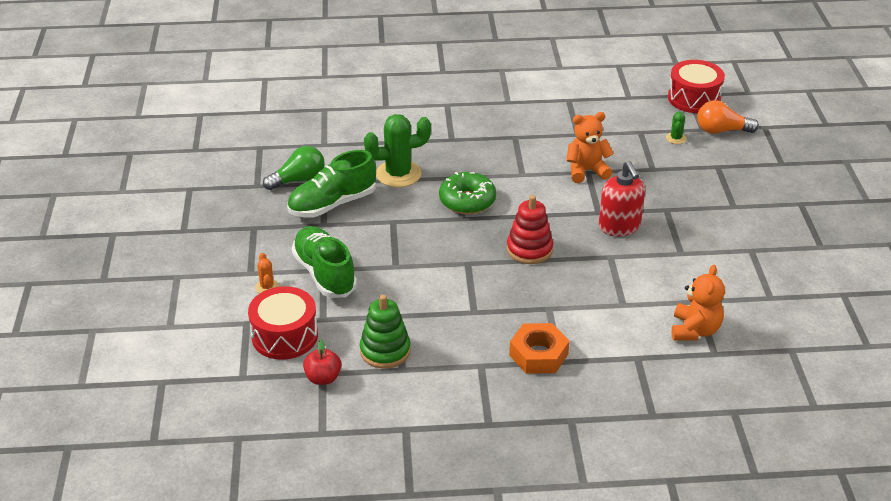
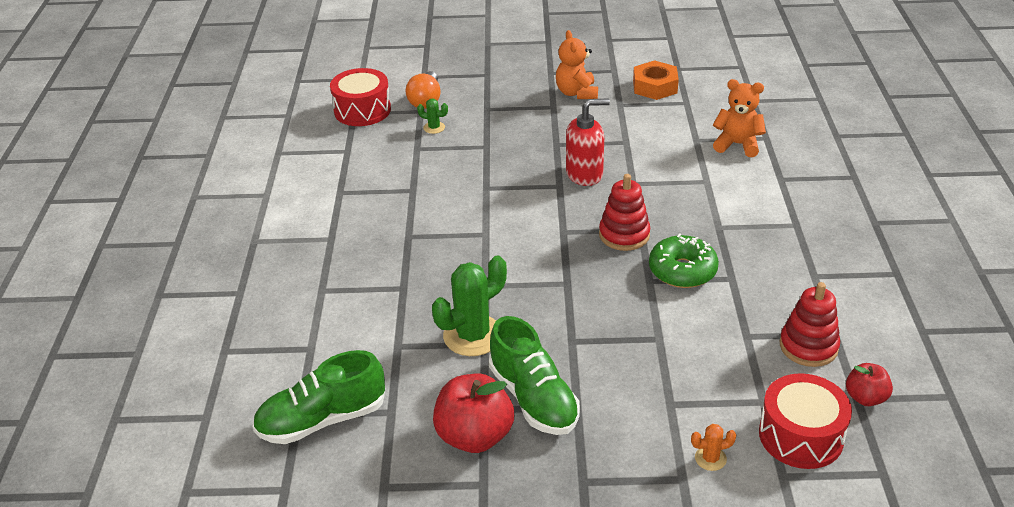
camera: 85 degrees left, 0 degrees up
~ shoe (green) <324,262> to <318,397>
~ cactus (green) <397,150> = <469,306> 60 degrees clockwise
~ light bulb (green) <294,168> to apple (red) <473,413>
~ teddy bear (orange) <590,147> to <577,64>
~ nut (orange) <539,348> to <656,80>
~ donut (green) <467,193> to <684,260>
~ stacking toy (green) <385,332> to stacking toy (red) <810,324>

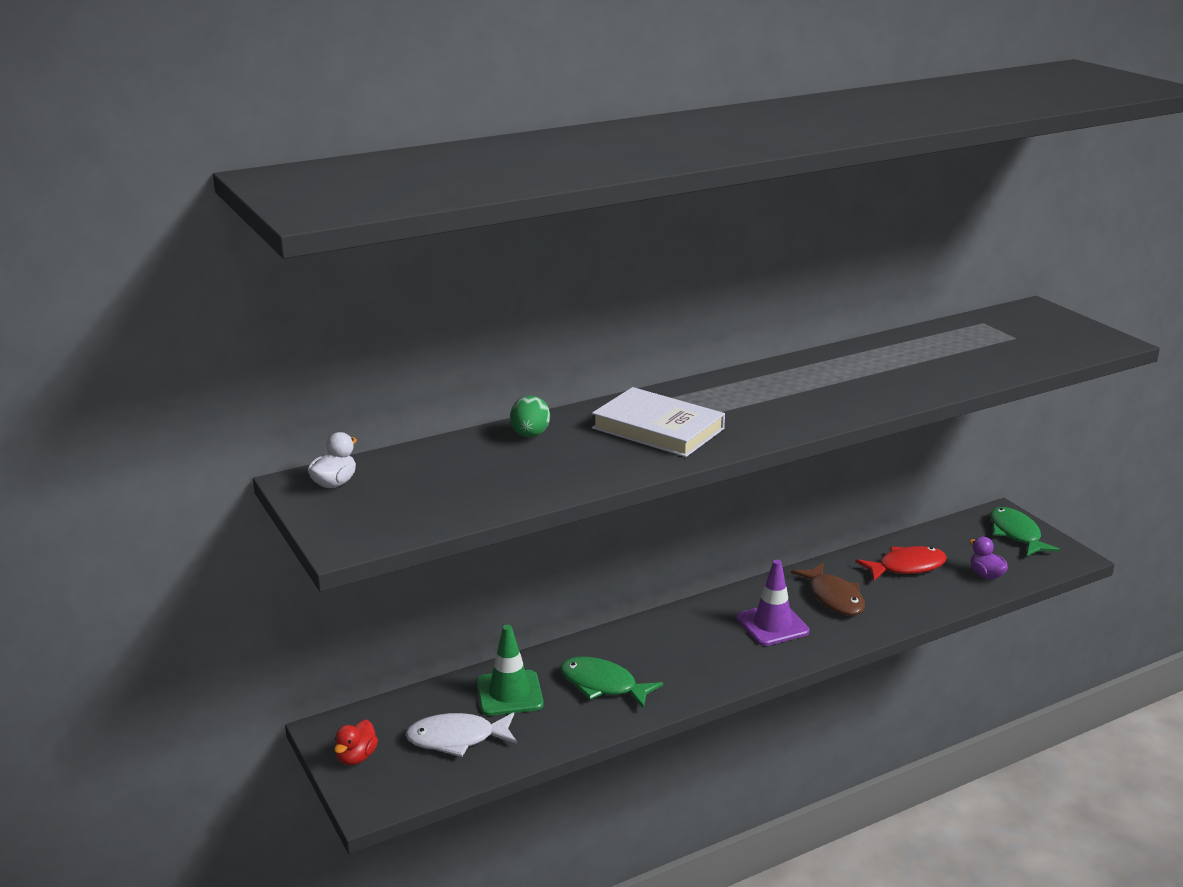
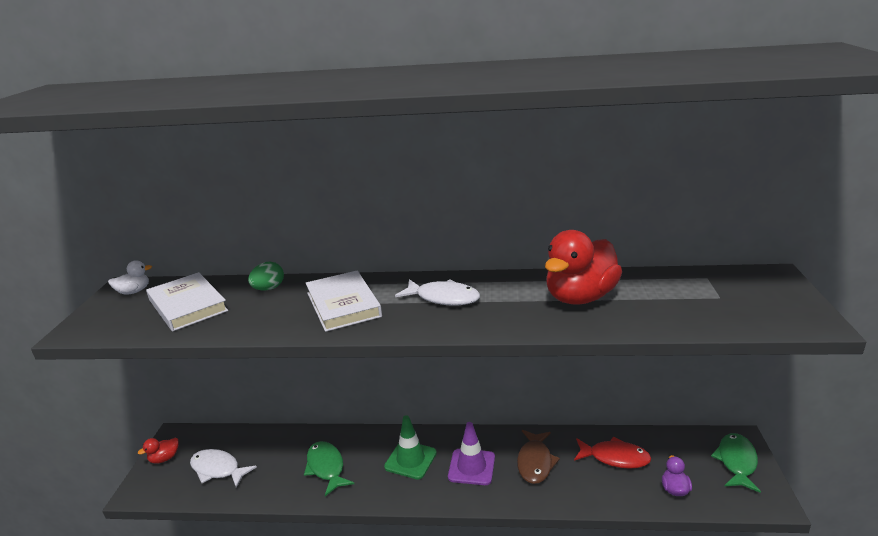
camera: 35 degrees right, 0 degrees up
+ book (white) <187,301>
~ traffic cone (green) <510,670> to <410,447>
+ fish (white) <437,292>
+ duck (red) <583,267>

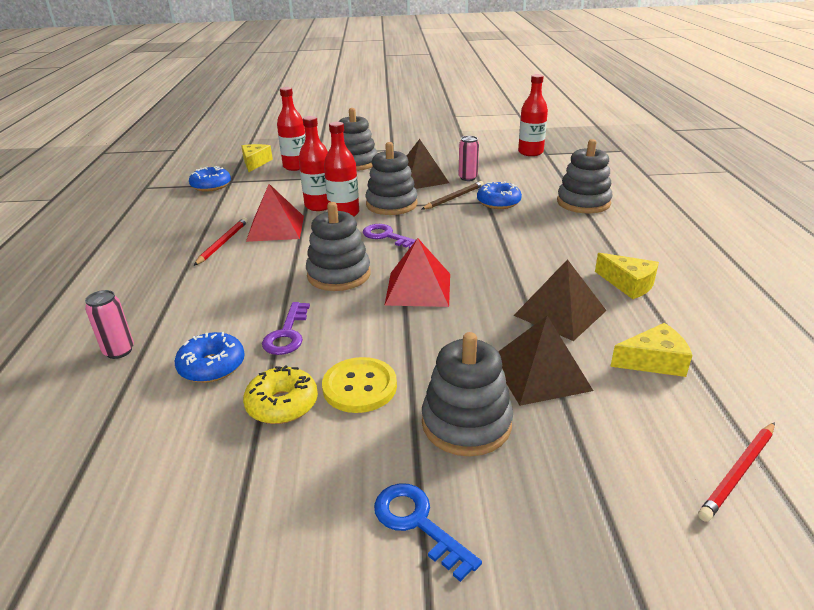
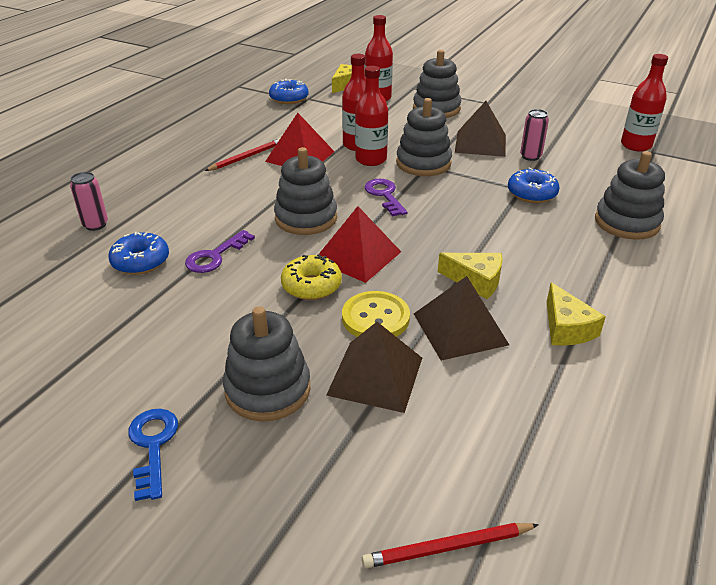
camera: 30 degrees right, 5 degrees up
~ donut (yellow) <280,394> to <311,277>
~ button (yellow) <359,385> to <376,314>
~ cheese (yellow) <651,350> to <470,276>
- pencil (brown) <453,195>

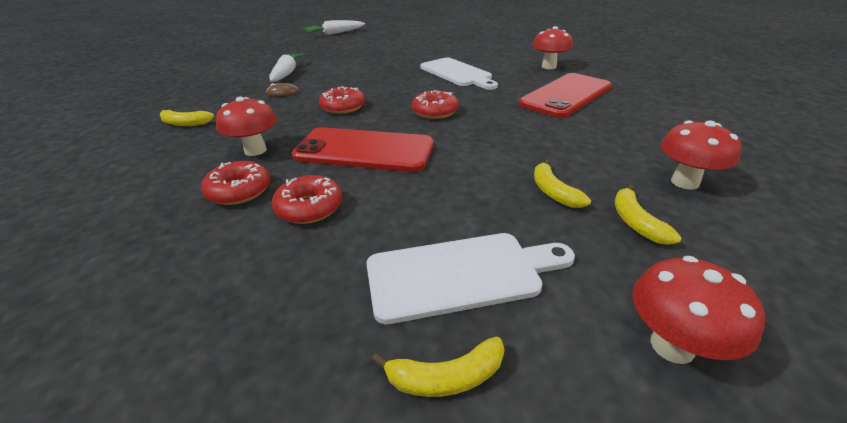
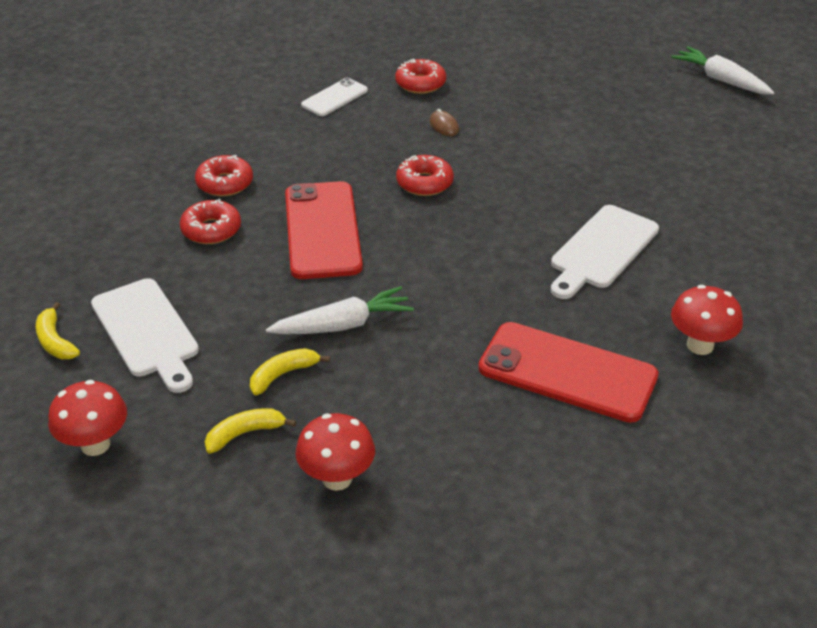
camera: 70 degrees right, 5 degrees up
~ carrot (white) <286,68> to <340,310>
~ banana (yellow) <187,117> to phone (white) <334,97>
~ donut (red) <435,104> to <420,76>
- mushroom (red) <246,126>

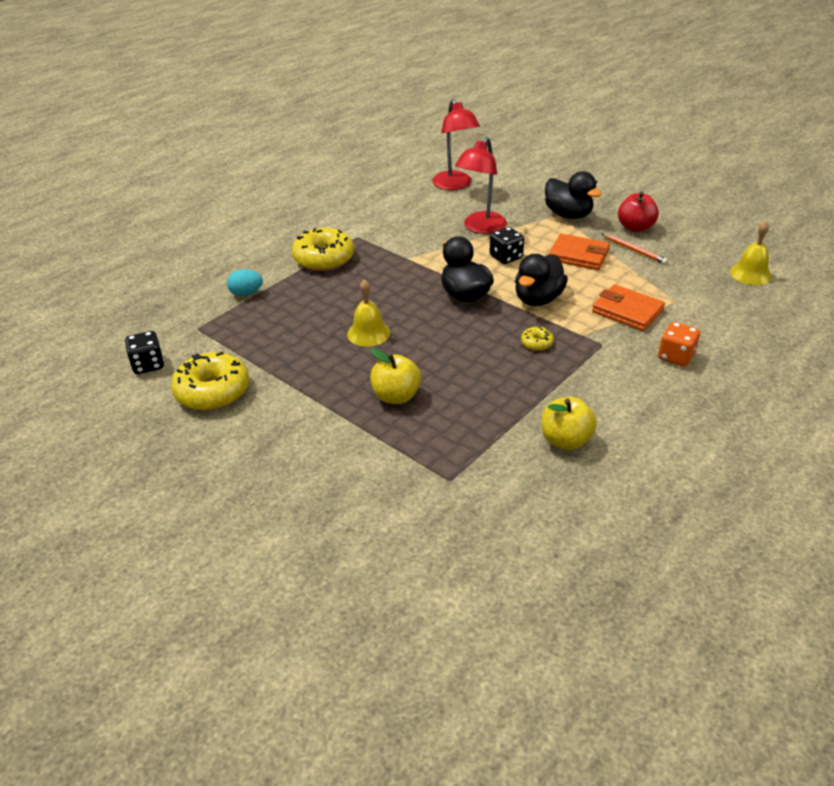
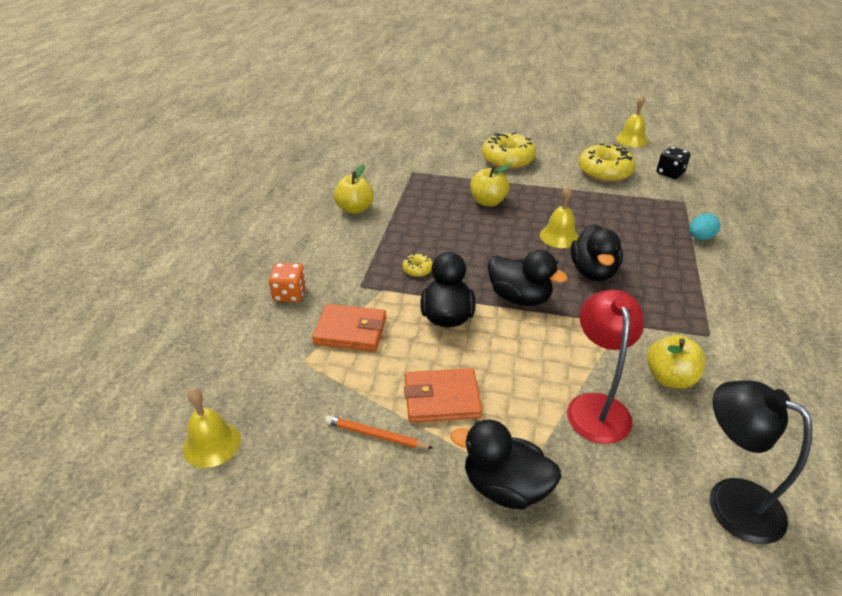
camera: 150 degrees right, 0 degrees up
~ donut (yellow) <323,249> to <509,150>
+ duck (black) <596,252>
+ bell (yellow) <632,121>
+ apple (yellow) <676,362>
~ lamp (red) <456,144> to lamp (black) <761,462>
- dice (black) <507,245>
- apple (red) <638,211>

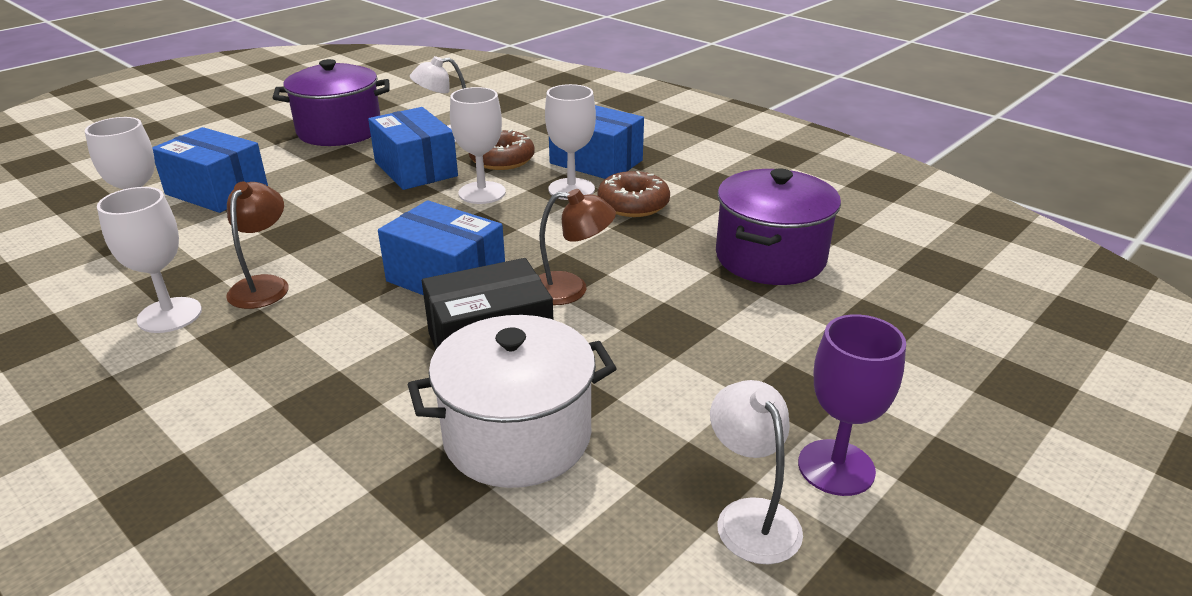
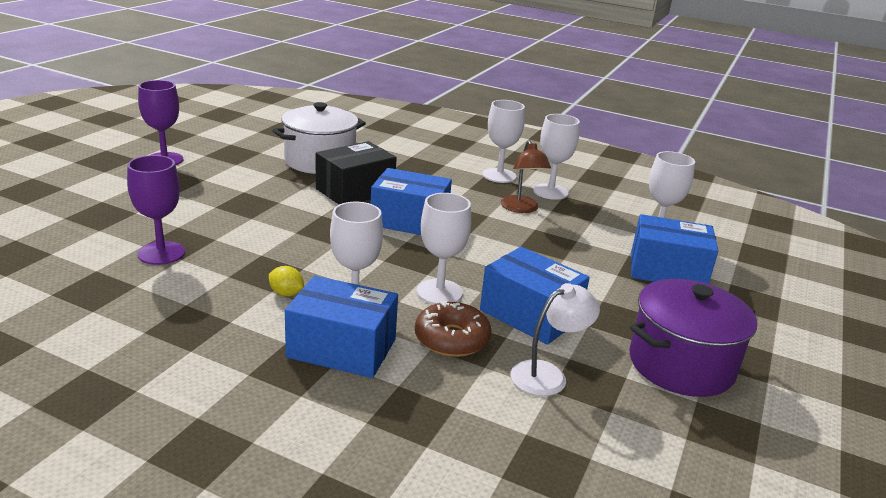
camera: 160 degrees right, 5 degrees down
~ pot (purple) <778,227> to goblet (purple) <156,210>
~ donut (brown) <633,194> to lemon (yellow) <286,281>
+ goblet (white) <504,141>
- lamp (brown) <577,247>
- lamp (white) <756,472>

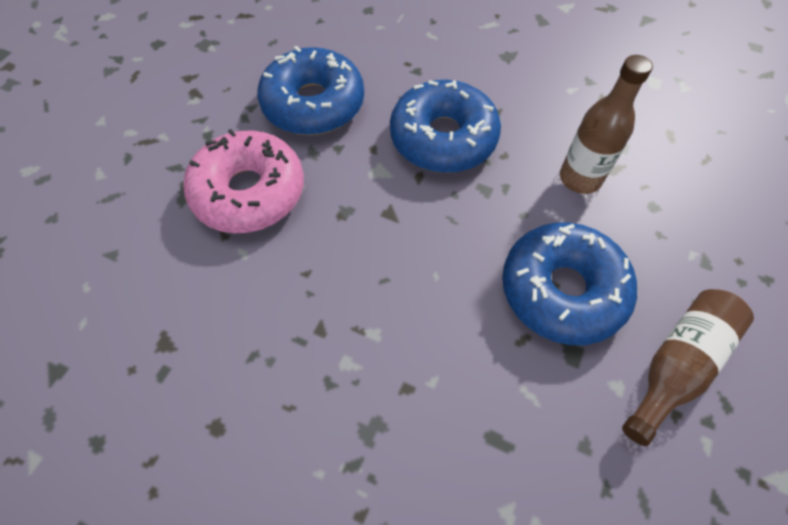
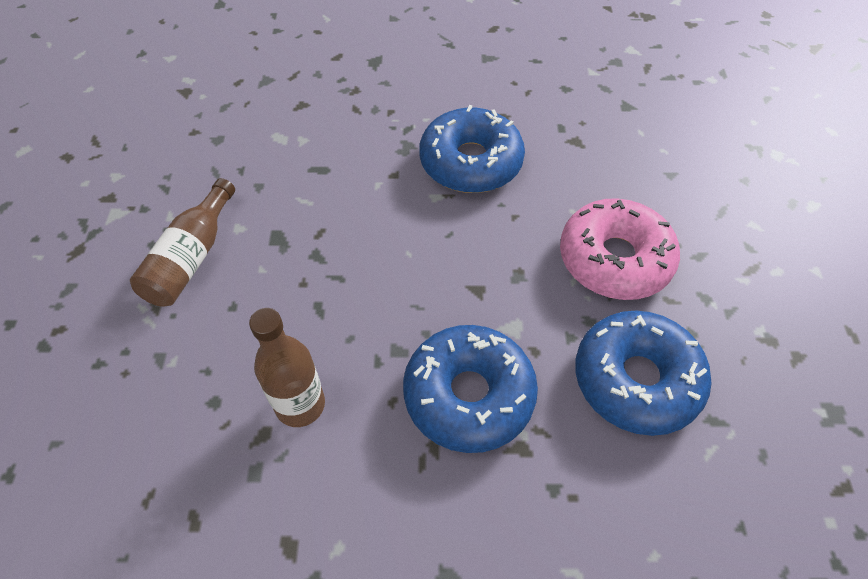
camera: 155 degrees right, 5 degrees down
~ donut (blue) <569,283> to <472,149>

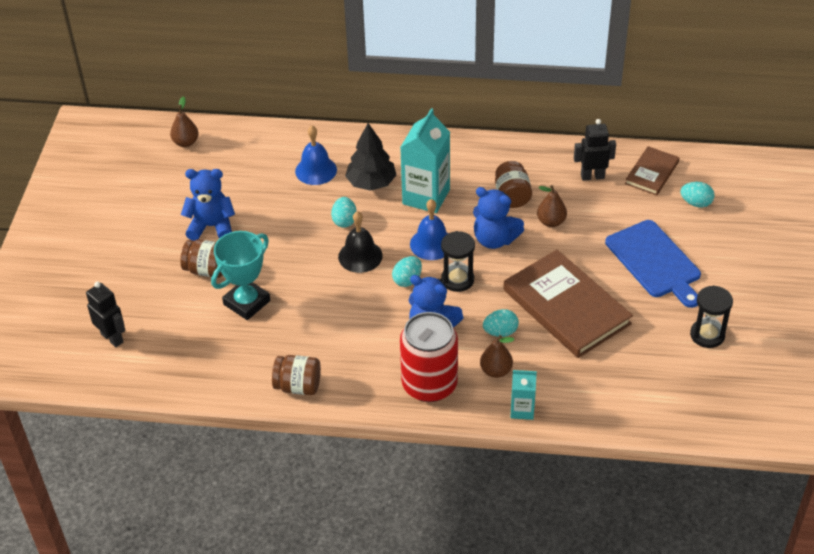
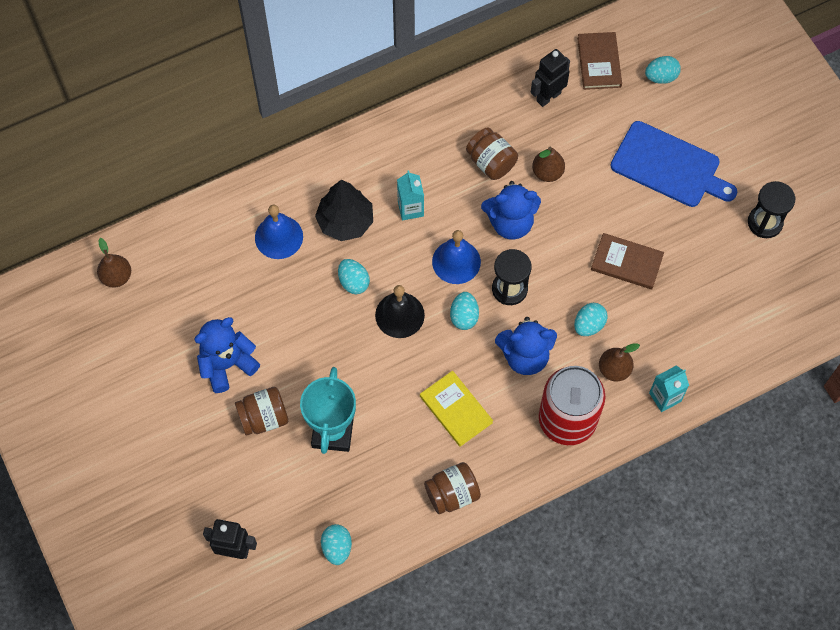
camera: 35 degrees left, 20 degrees up
+ egg (turquoise) <336,544>
~ carton (turquoise) <425,160> = <410,195> x0.54
+ book (yellow) <456,409>
~ book (brown) <568,304> = <627,261> x0.53

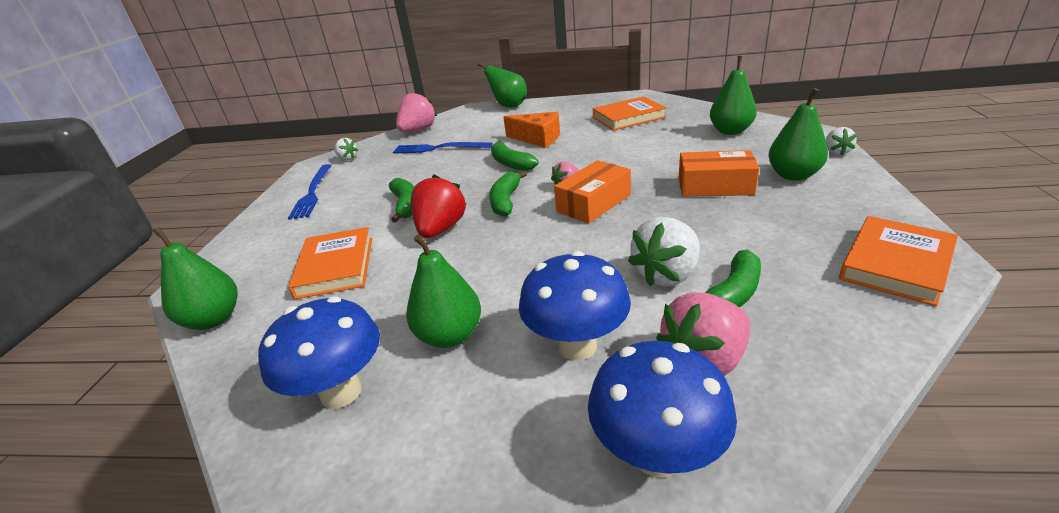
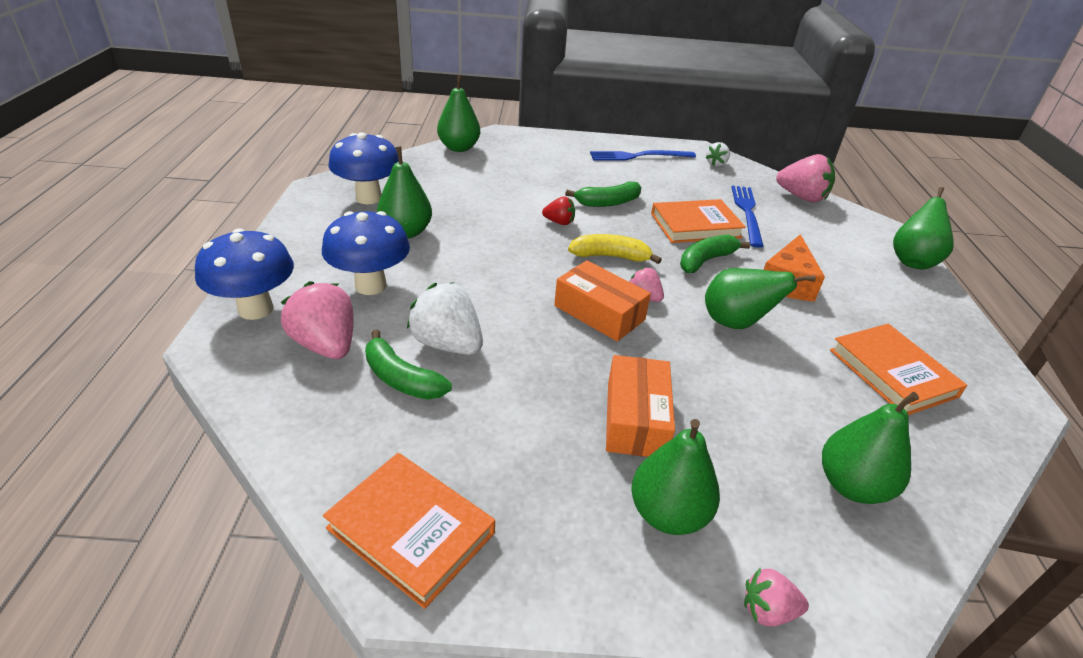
camera: 80 degrees right, 5 degrees up
~ strawberry (red) <438,206> = <558,210> x0.55
~ banana (green) <508,193> to banana (yellow) <615,249>
~ book (orange) <330,263> to <698,221>
+ pear (green) <760,298>
~ strawberry (white) <841,141> to strawberry (pink) <776,597>

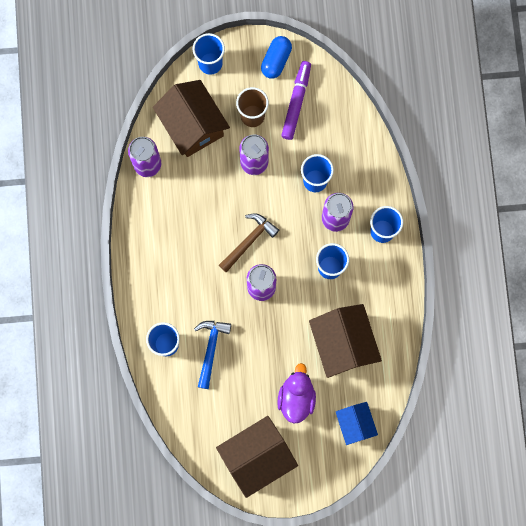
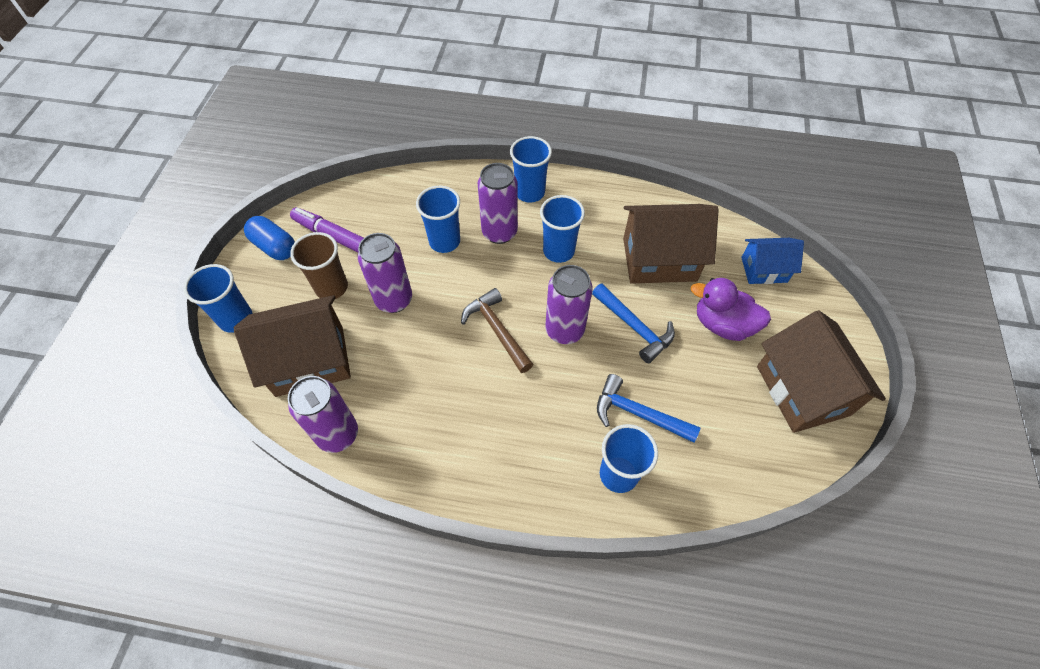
camera: 75 degrees left, 20 degrees down
+ hammer (blue) <633,323>

